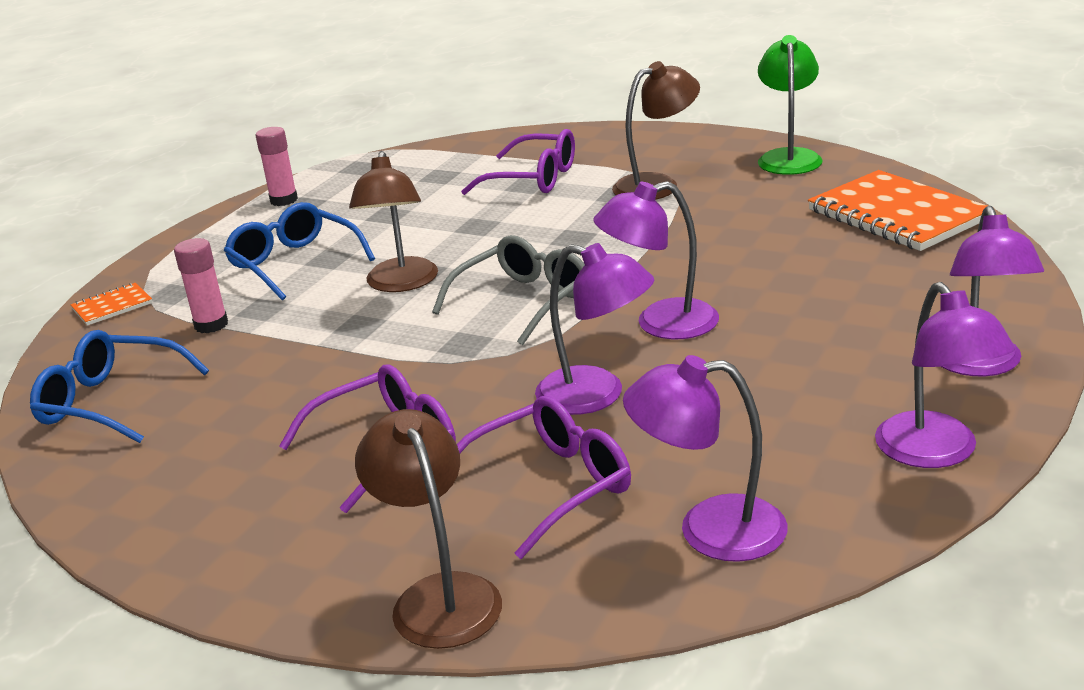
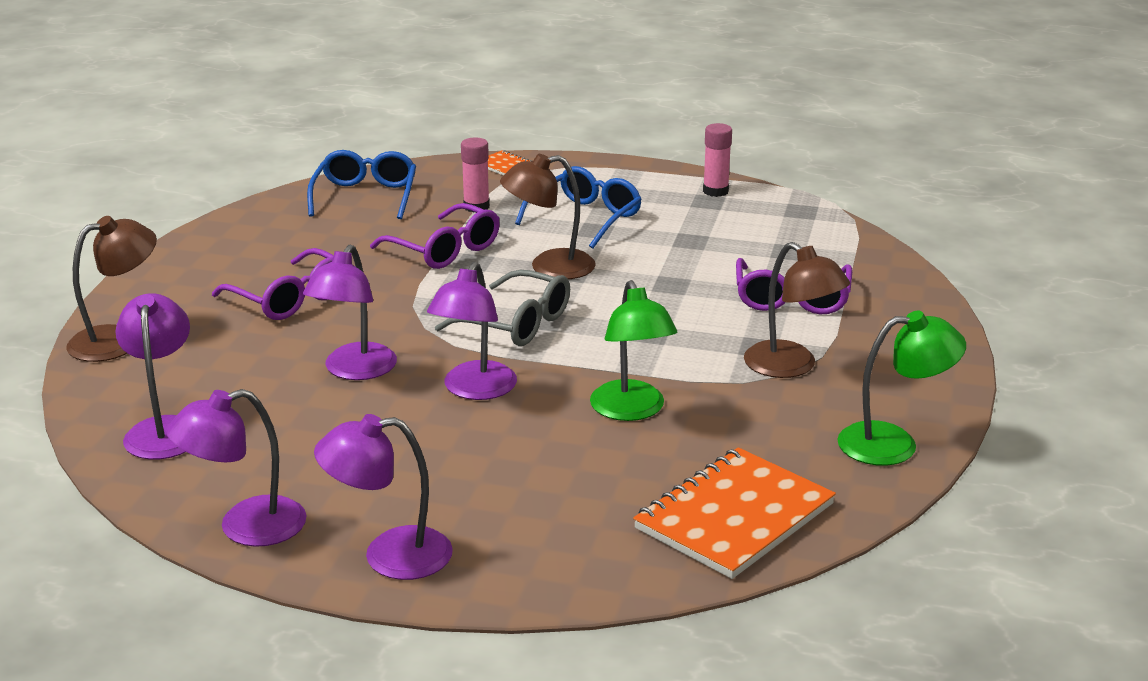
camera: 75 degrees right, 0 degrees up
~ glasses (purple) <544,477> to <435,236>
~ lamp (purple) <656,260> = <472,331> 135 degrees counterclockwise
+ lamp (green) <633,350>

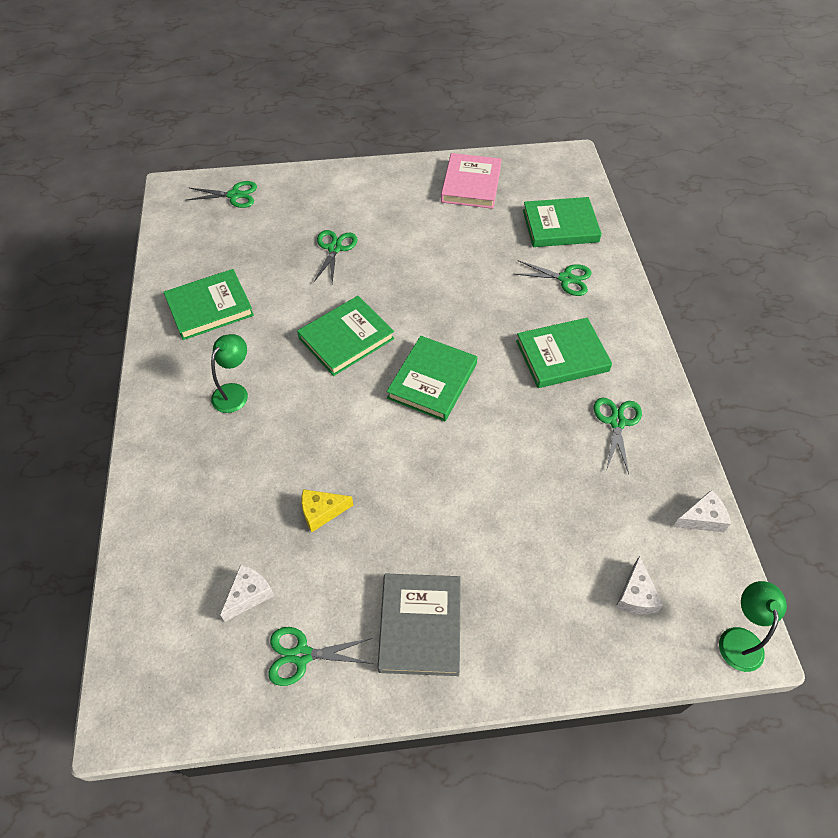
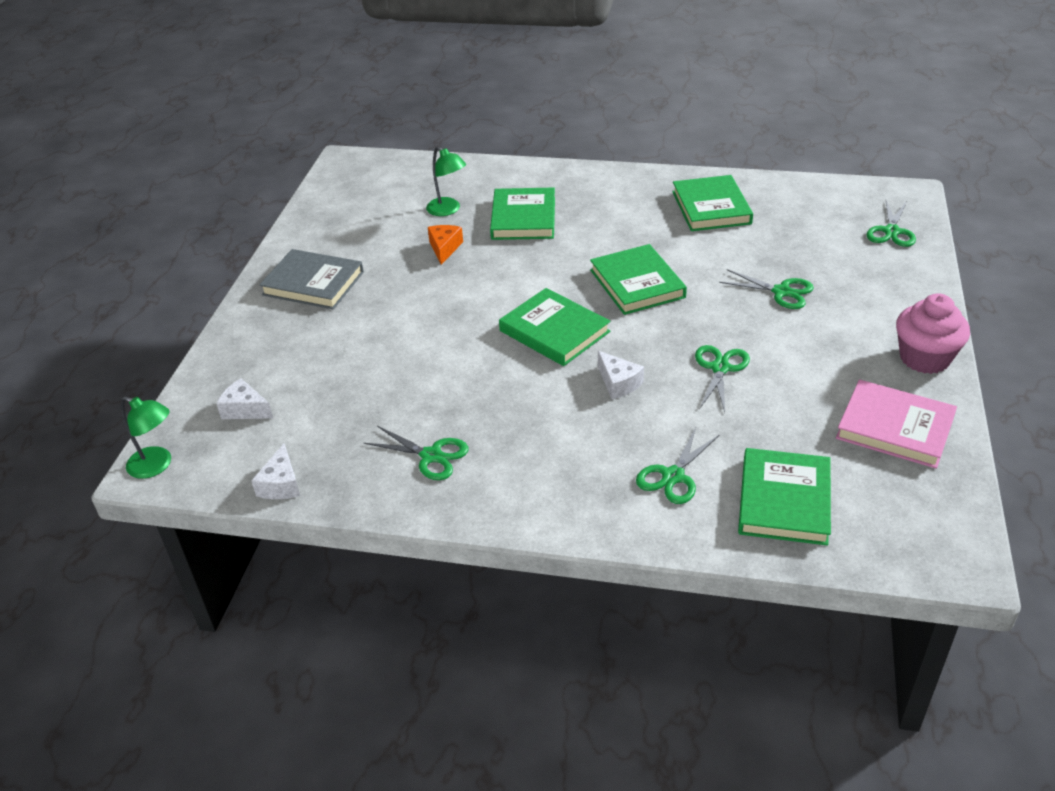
camera: 110 degrees right, 15 degrees down
~ lamp (green) <229,373> to <446,181>
~ cheese (yellow) <327,510> to cheese (orange) <445,245>
~ book (green) <564,353> to <522,214>
~ cheese (white) <247,593> to <621,375>
~ scissors (green) <321,656> to <722,378>
+ cupcake (pink) <933,333>

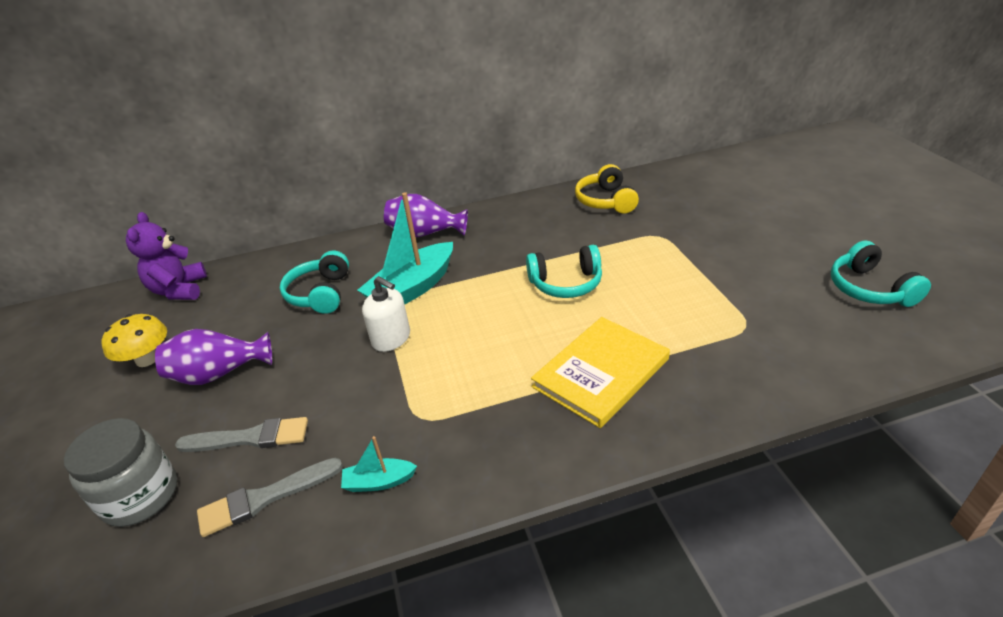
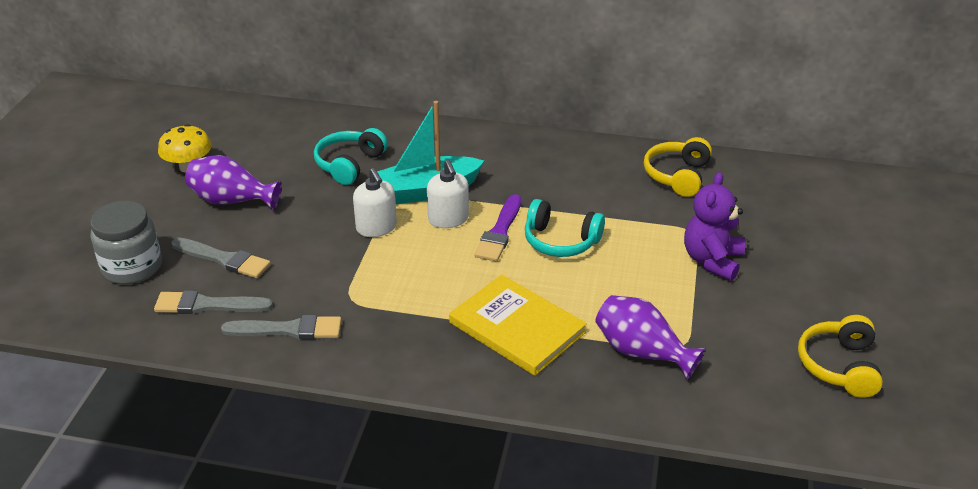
camera: 25 degrees right, 0 degrees up
~ boat (turquoise) <379,464> to brush (grey) <281,327>
+ soap dispenser (white) <448,194>
~ book (yellow) <600,372> = <518,325> 60 degrees clockwise
+ brush (purple) <497,227>
~ vase (purple) <426,215> to <650,337>
~ teddy bear (purple) <166,256> to <714,226>
~ headphones (turquoise) <881,274> to headphones (yellow) <840,356>

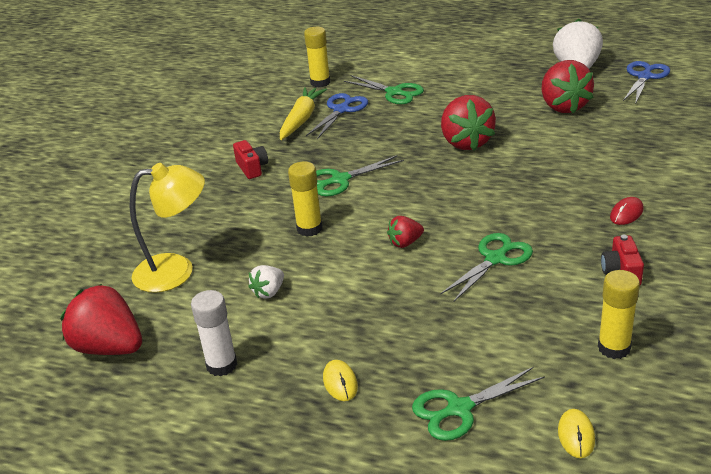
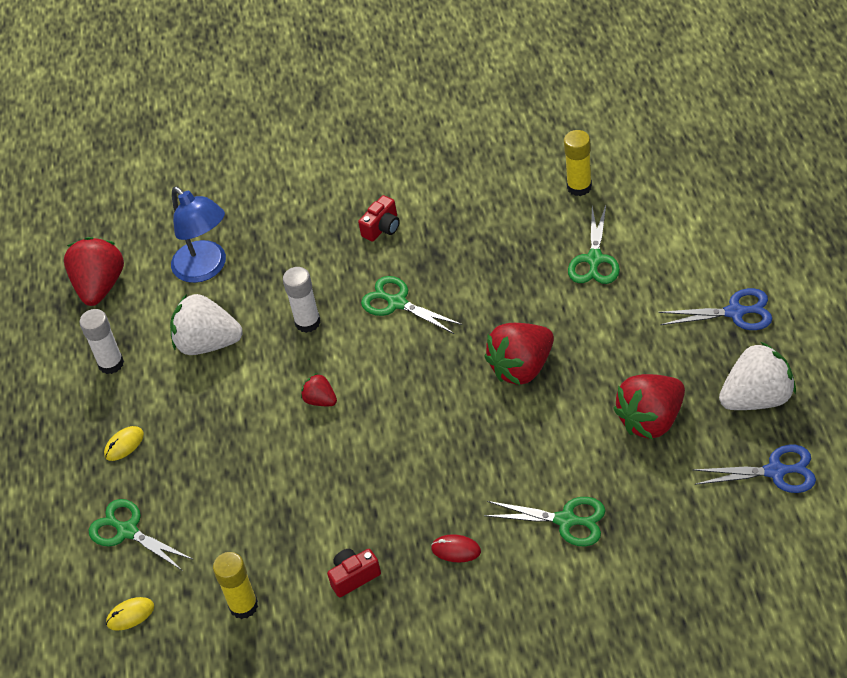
camera: 65 degrees right, 15 degrees up
~ strawberry (white) <266,282> = <206,324> x1.97
~ lamp (yellow) <167,228> to lamp (blue) <198,235>
~ glue stick (yellow) <305,199> to glue stick (white) <302,300>
~ scissors (green) <486,267> to <545,521>
~ scissors (blue) <337,116> to <715,309>
- carrot (yellow) <303,113>

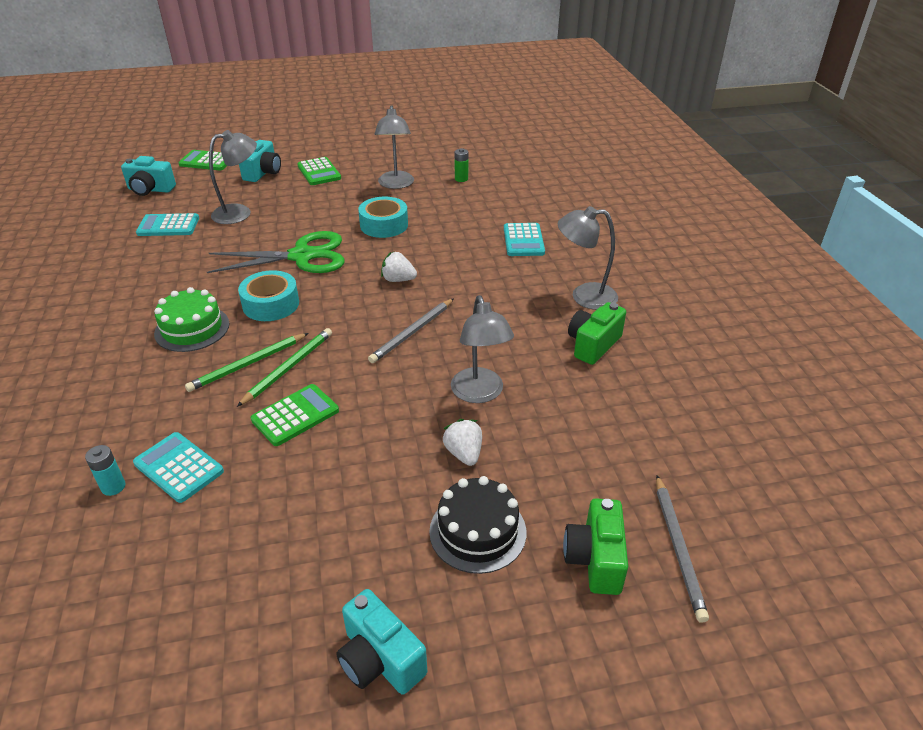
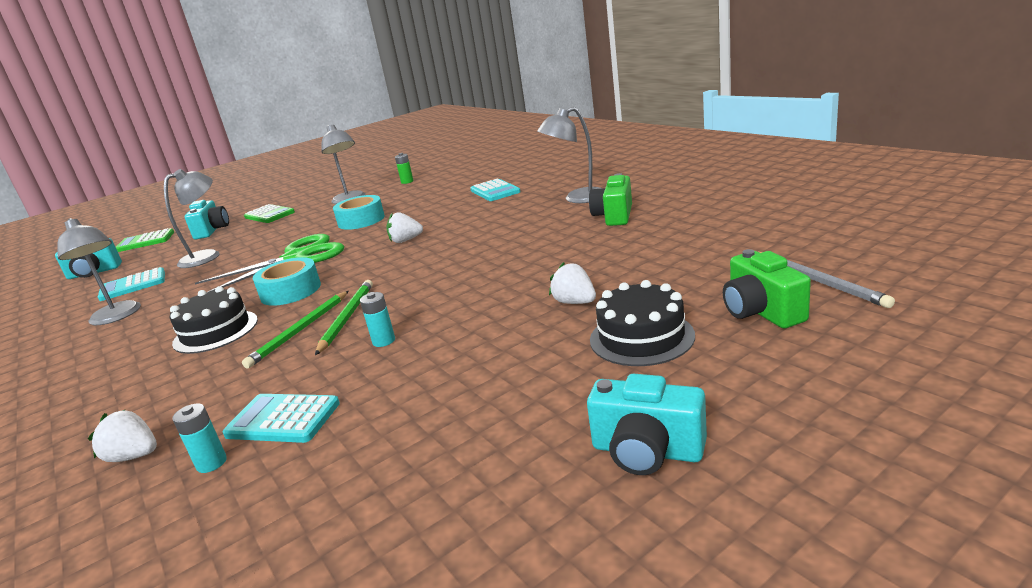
camera: 20 degrees left, 15 degrees down
~ lamp (grey) <482,349> to <99,271>
+ strawberry (white) <122,436>
~ cake (green) <191,319> to cake (black) <214,320>
~ calculator (green) <295,415> to battery (turquoise) <377,319>
- pencil (grey) <411,330>

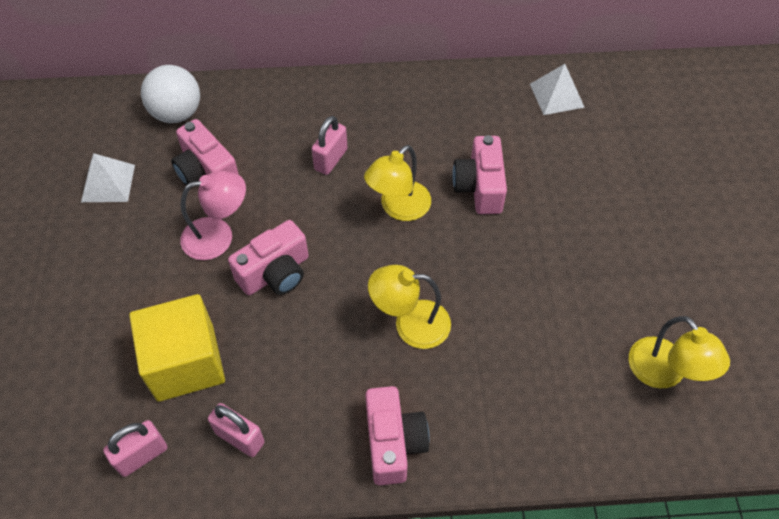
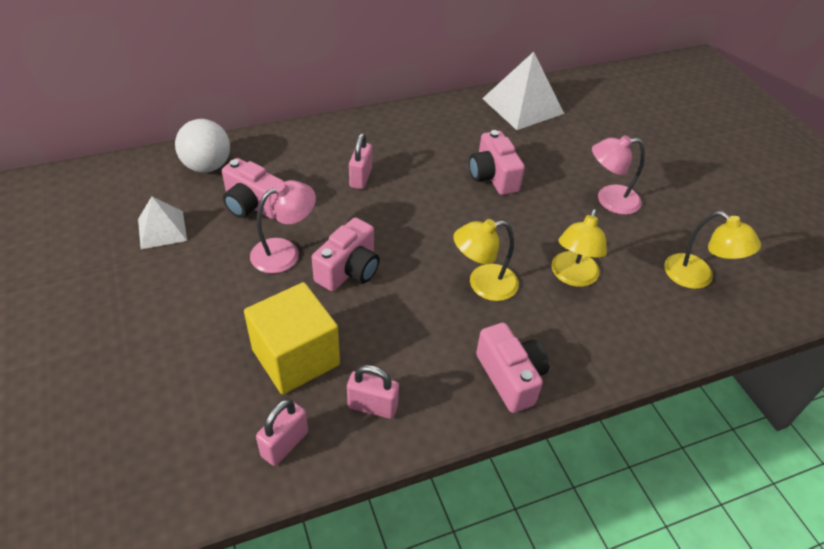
camera: 20 degrees left, 10 degrees down
~ pyramid (white) <557,89> = <523,91> x1.67
~ lamp (yellow) <397,183> to <579,248>
+ lamp (pink) <618,175>

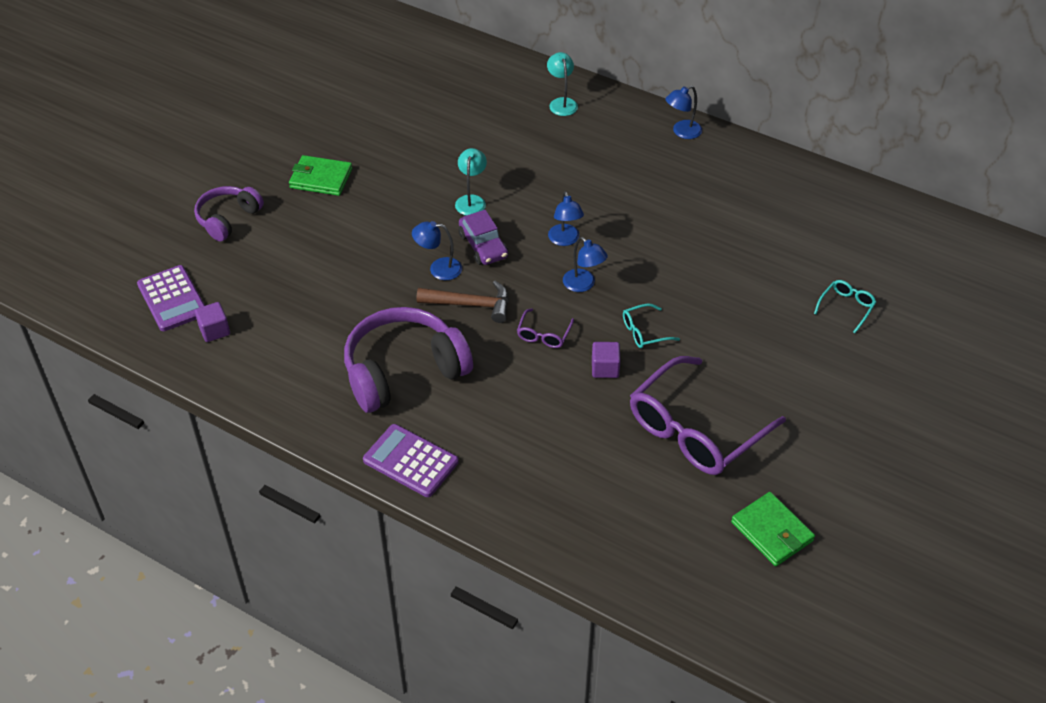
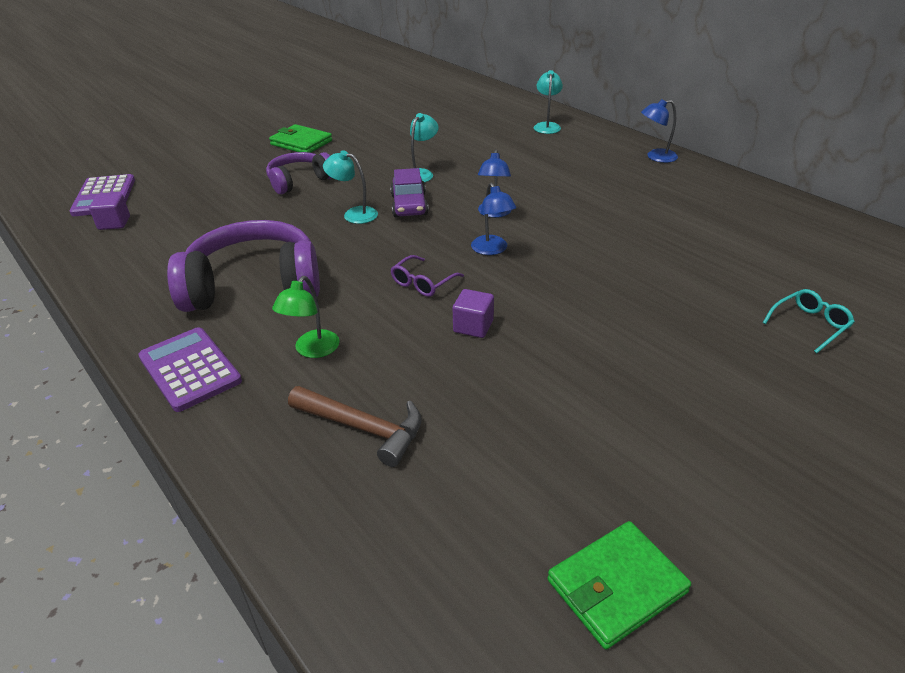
camera: 20 degrees right, 10 degrees down
~ headphones (purple) <229,213> to <299,173>
+ lamp (green) <305,317>
~ hammer (brown) <463,302> to <355,426>
~ lamp (blue) <437,250> to lamp (turquoise) <350,187>
~ wallet (green) <773,529> = <619,585> 75 degrees clockwise
- glasses (turquoise) <651,325>
- glasses (purple) <708,415>

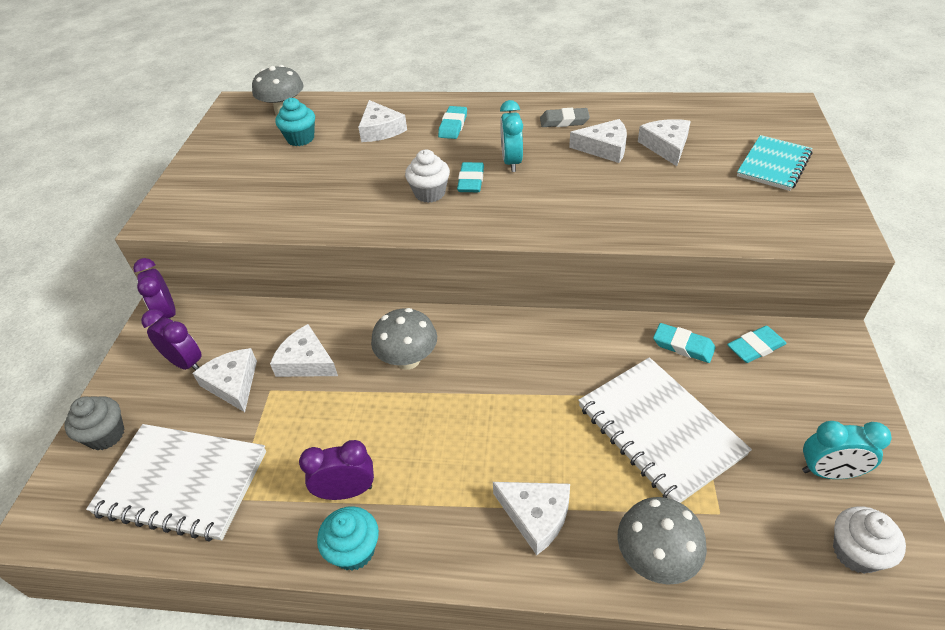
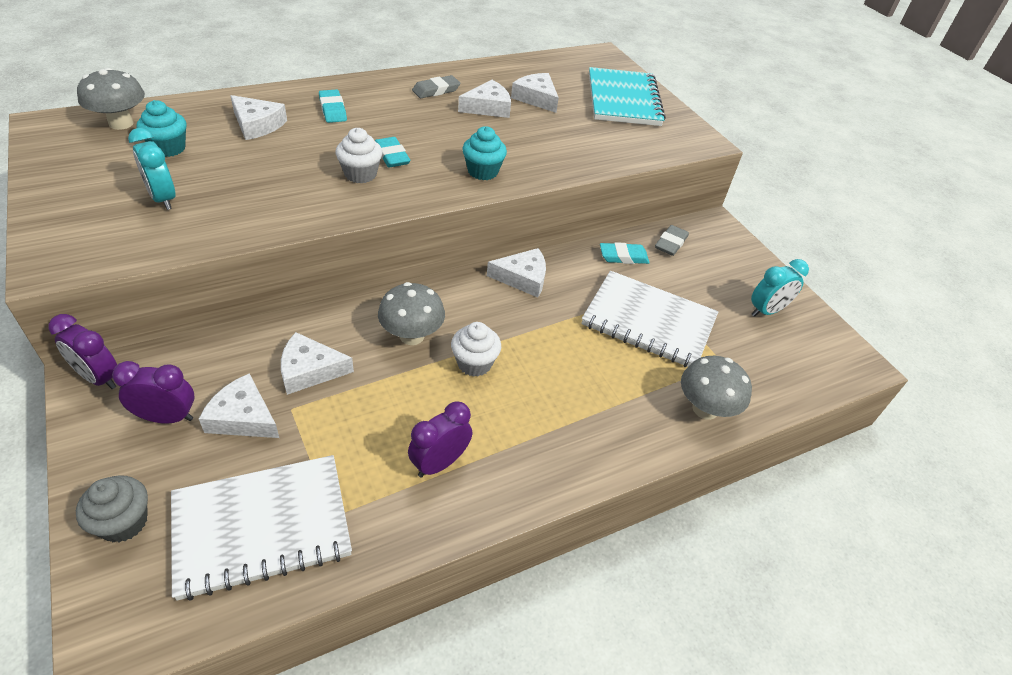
camera: 40 degrees left, 0 degrees up
~ clock (turquoise) <511,136> to <152,169>
~ cupcake (white) <869,540> to <476,349>
~ cupcake (turquoise) <348,538> to <484,153>
~ cheese (white) <531,518> to <516,272>
~ notebook (turquoise) <775,163> = <627,96> x1.53
~ eraser (turquoise) <756,344> to eraser (grey) <672,240>

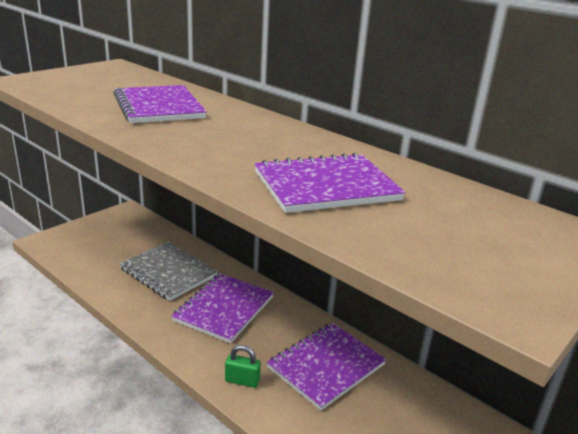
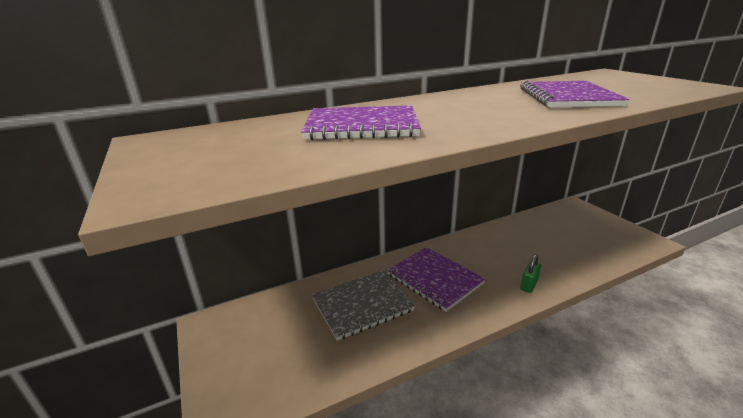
camera: 65 degrees left, 0 degrees up
- notebook (purple) <327,367>

